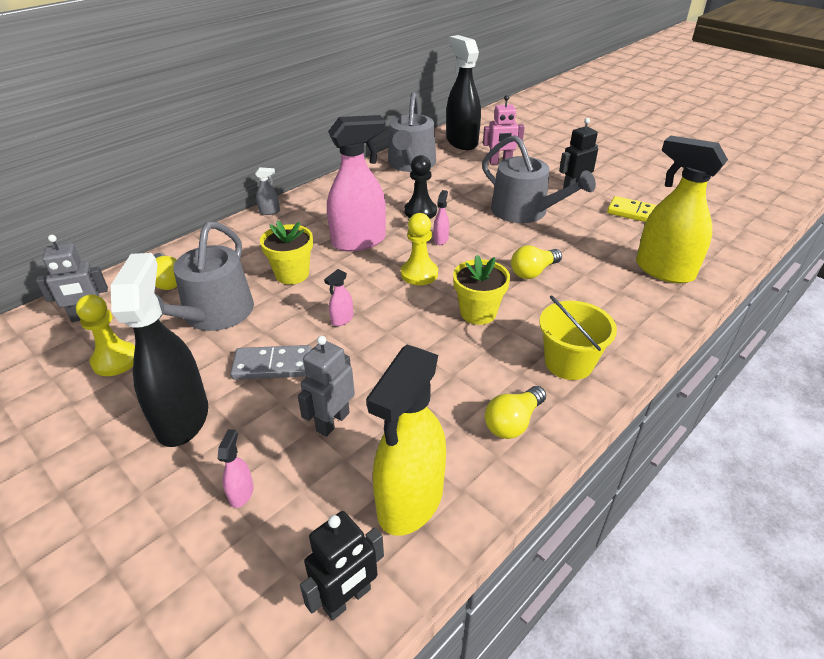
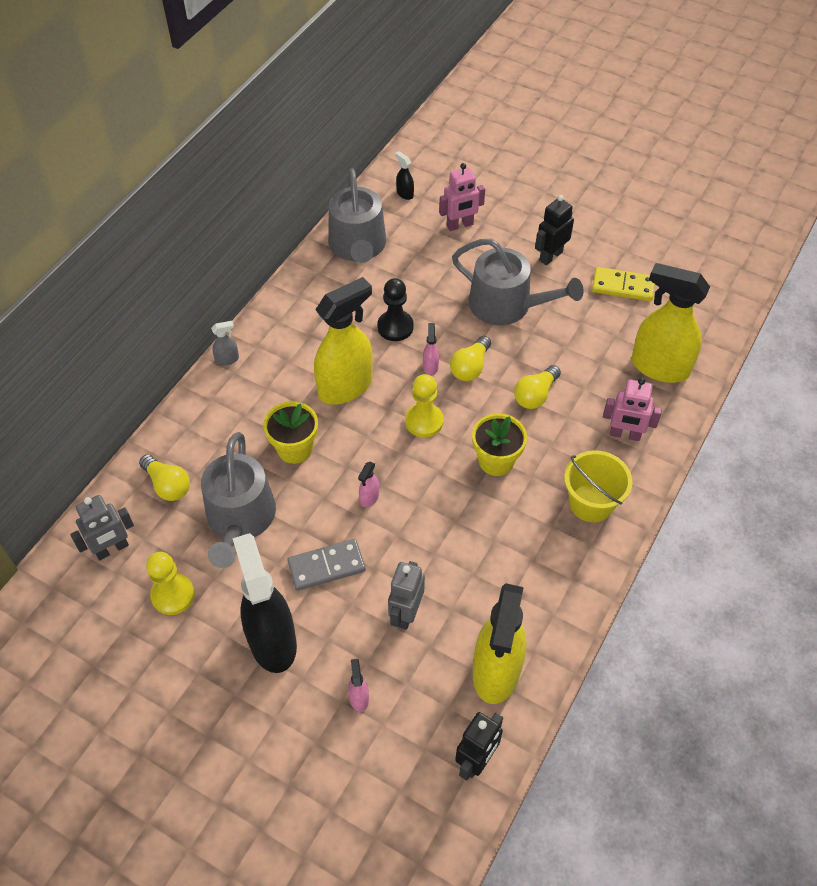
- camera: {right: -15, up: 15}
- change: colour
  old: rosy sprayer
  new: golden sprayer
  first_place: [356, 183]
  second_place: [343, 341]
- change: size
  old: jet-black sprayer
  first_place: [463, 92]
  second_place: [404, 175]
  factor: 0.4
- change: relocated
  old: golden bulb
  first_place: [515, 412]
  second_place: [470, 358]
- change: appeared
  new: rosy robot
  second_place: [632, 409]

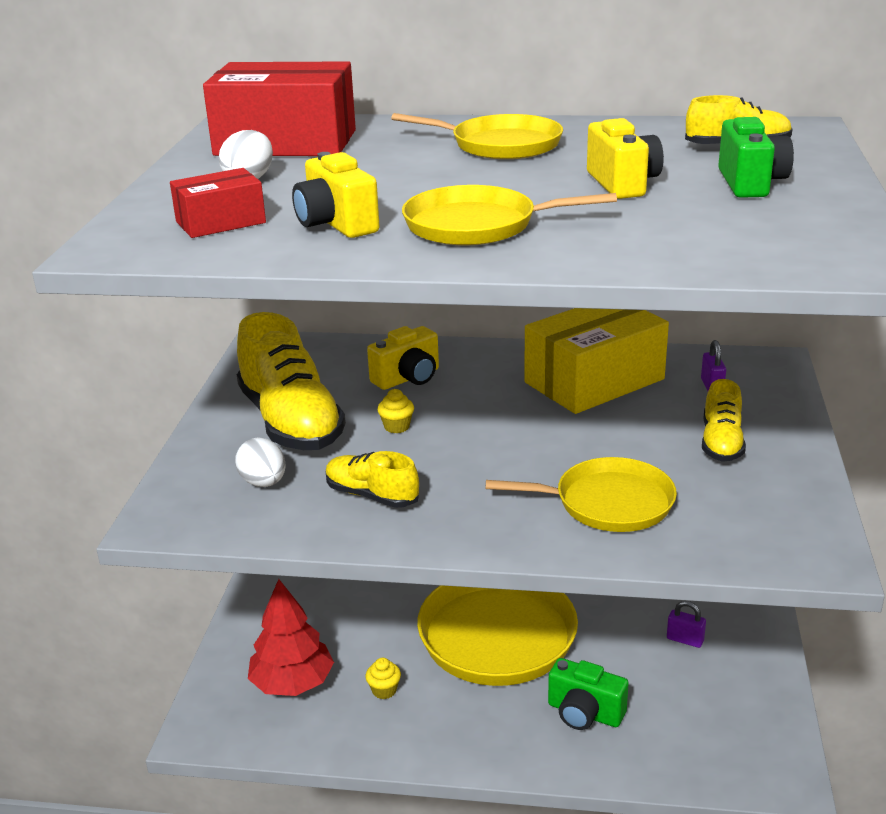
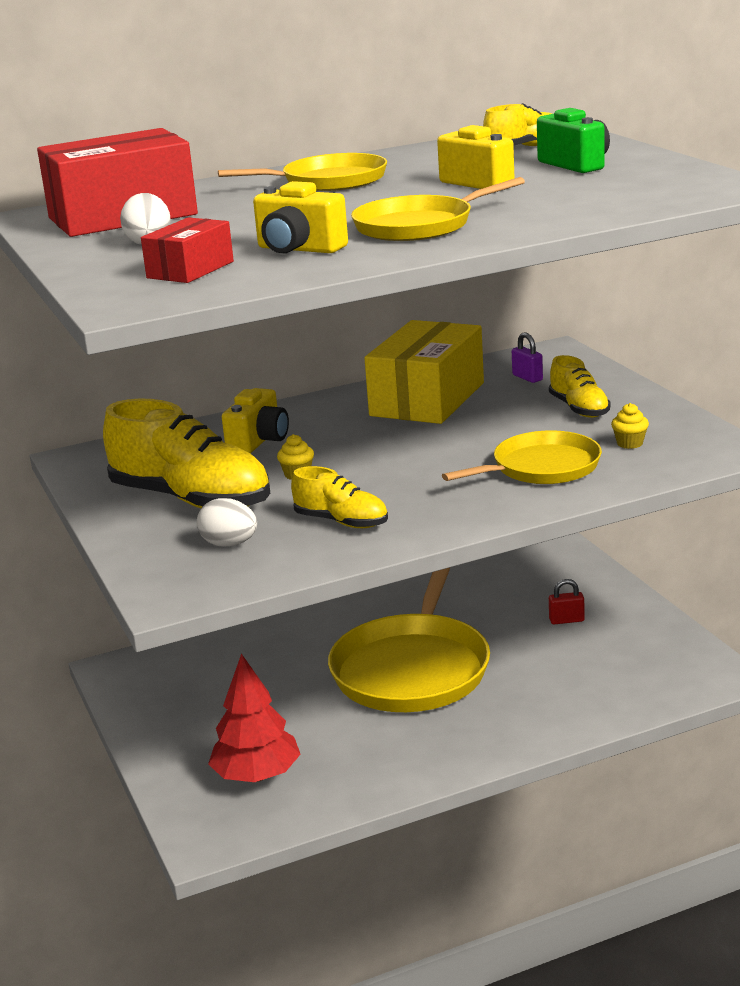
- camera: {right: -30, up: -5}
- change: spun
  old: golden sneaker
  first_place: [372, 479]
  second_place: [339, 497]
  degrees: -150
- change: colour
  old: royal purple lock
  new: crimson lock
  first_place: [686, 624]
  second_place: [567, 601]
- change: relocated
  old: golden muffin
  first_place: [383, 678]
  second_place: [630, 426]
- change: missing
  old: emerald photo camera
  first_place: [588, 694]

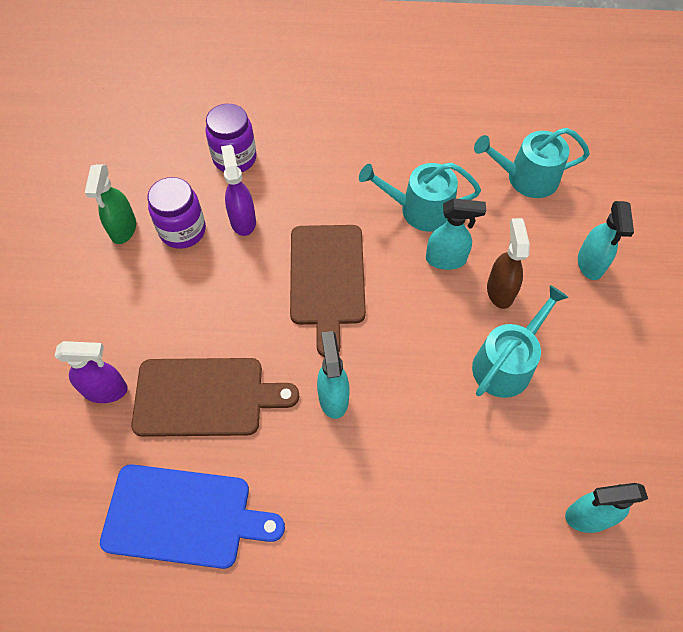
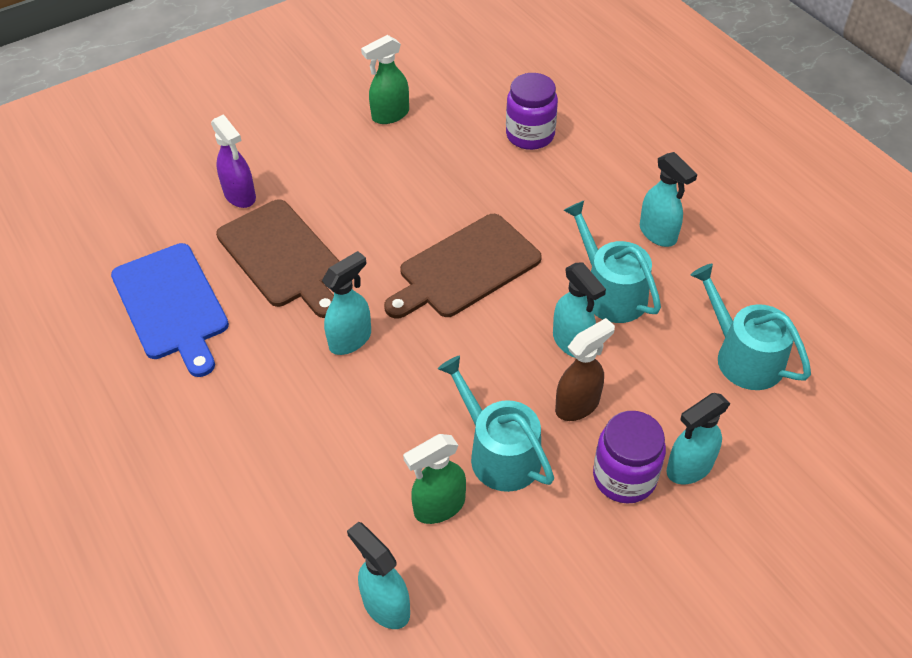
- camera: {right: 55, up: -10}
- change: appeared
  new: emerald sprayer
  second_place: [434, 479]
- change: spun
  old: aqua watering can
  first_place: [520, 341]
  second_place: [496, 424]
  degrees: -135
- change: relocated
  old: royal purple preserve jar
  first_place: [176, 213]
  second_place: [629, 457]
- change: appeared
  new: aqua sprayer
  second_place: [668, 199]
- change: missing
  old: royal purple sprayer
  first_place: [238, 190]

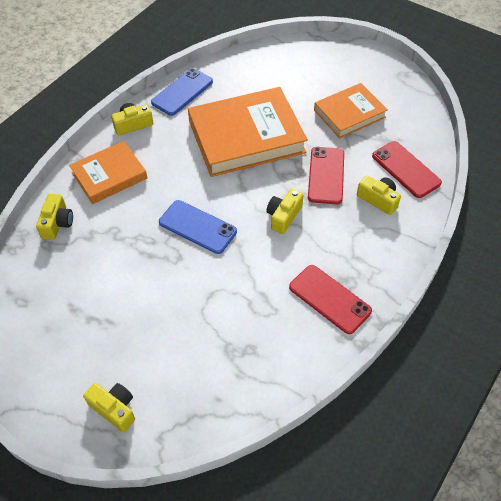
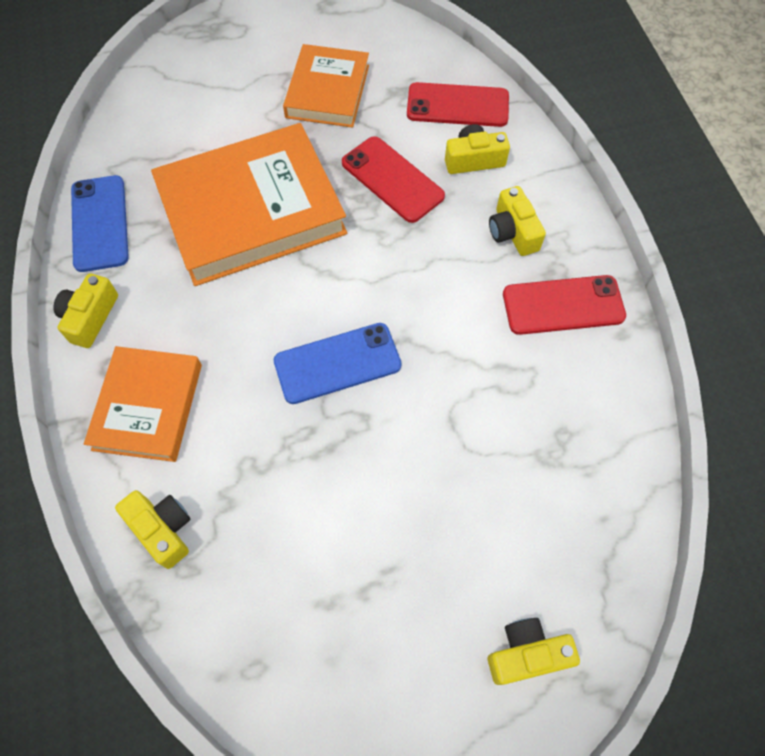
- camera: {right: -50, up: 10}
- change: spun
  old: orange-coloured book
  first_place: [248, 132]
  second_place: [249, 204]
  degrees: 45
- change: relocated
  old: golden photo camera
  first_place: [284, 211]
  second_place: [517, 221]

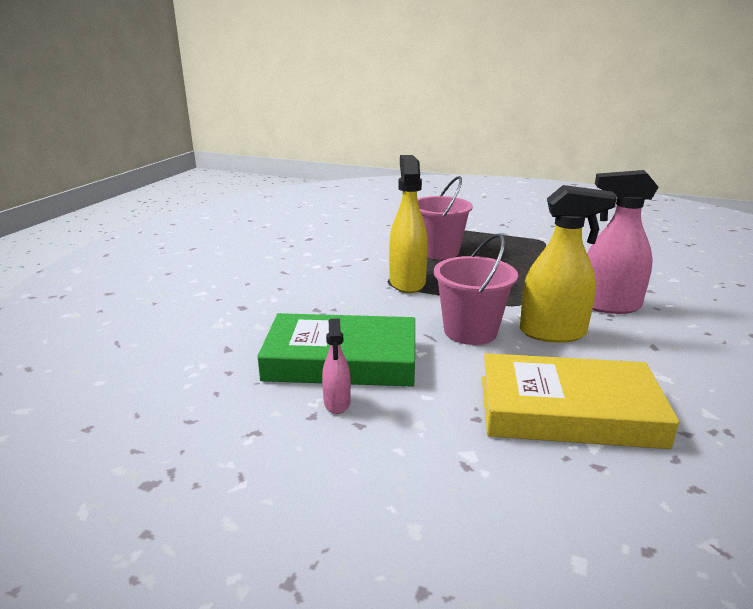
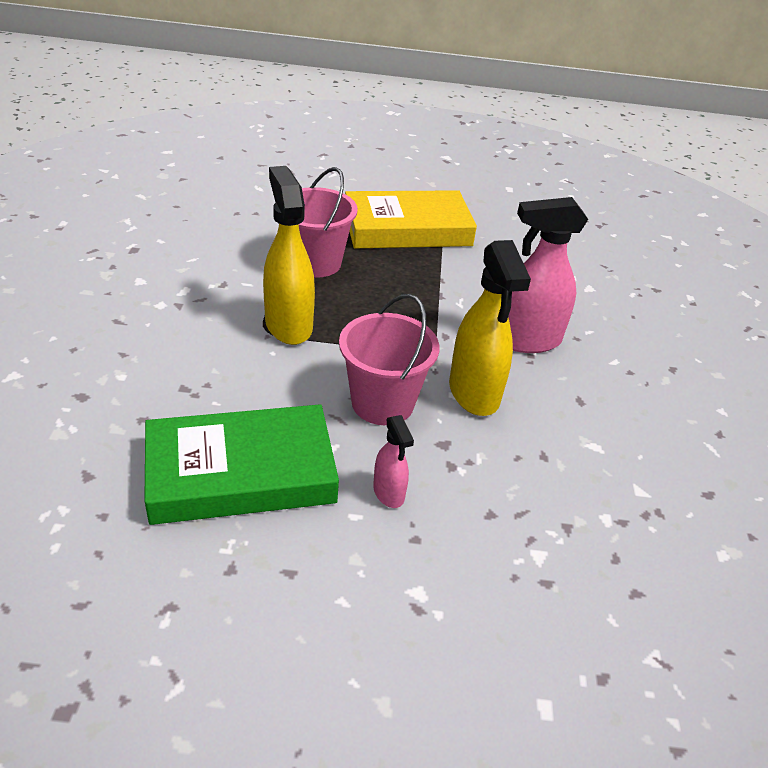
- camera: {right: -20, up: 15}
- change: relocated
  old: golden book
  first_place: [580, 401]
  second_place: [411, 219]
- change: relocated
  old: rosy sprayer
  first_place: [336, 366]
  second_place: [393, 461]
- change: spun
  old: golden sprayer
  first_place: [568, 264]
  second_place: [490, 328]
  degrees: 90

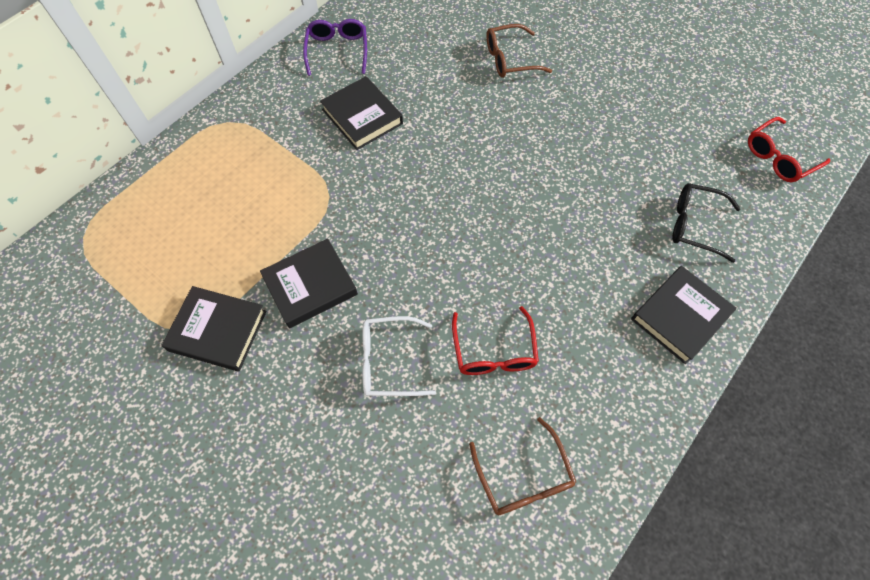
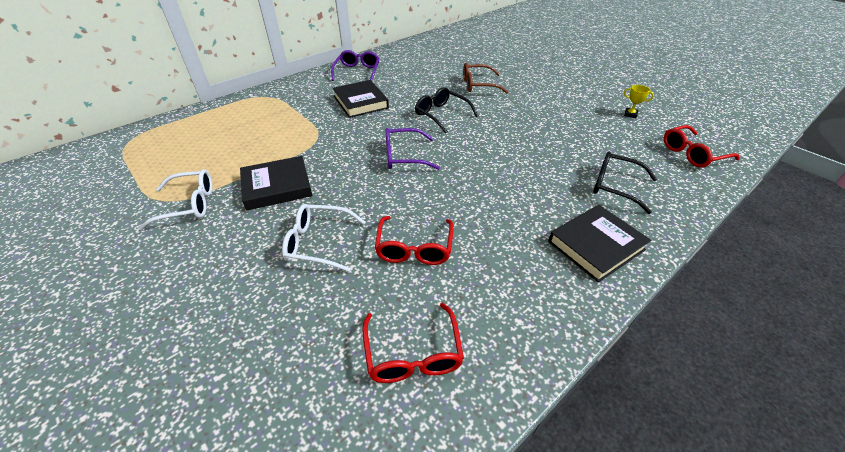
- camera: {right: 10, up: -20}
- change: exchanged
  old: jet-black book
  new: white eyeglasses
  first_place: [214, 329]
  second_place: [175, 199]
- change: colour
  old: dark brown eyeglasses
  new: crimson eyeglasses
  first_place: [522, 466]
  second_place: [413, 343]
- change: appeared
  new: royal purple eyeglasses
  second_place: [412, 149]
- change: appeared
  new: jet-black eyeglasses
  second_place: [446, 110]
- change: appeared
  new: golden prize cup
  second_place: [639, 101]

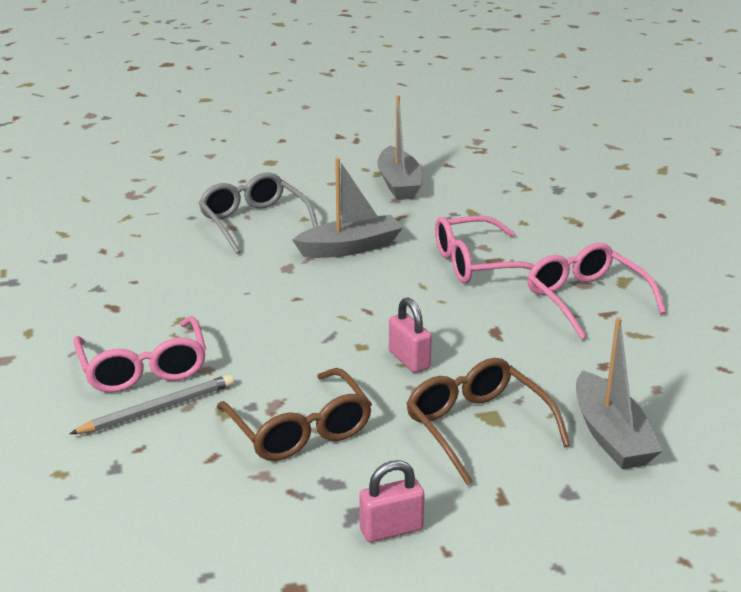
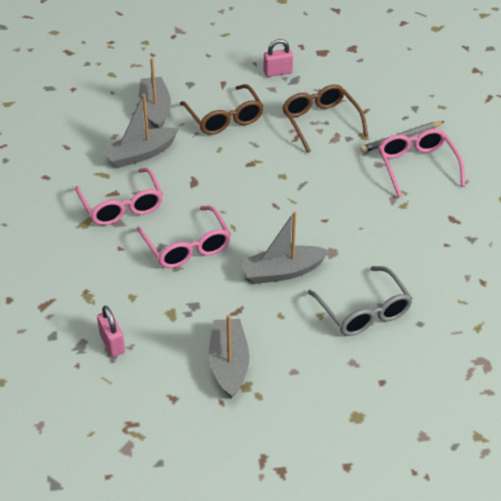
- camera: {right: -175, up: 15}
- change: relocated
  old: rosy lock
  first_place: [410, 335]
  second_place: [111, 331]
- change: appeared
  new: ash-grey sailboat
  second_place: [140, 131]
- change: spun
  old: rosy eyeglasses
  first_place: [484, 250]
  second_place: [184, 237]
  degrees: 75

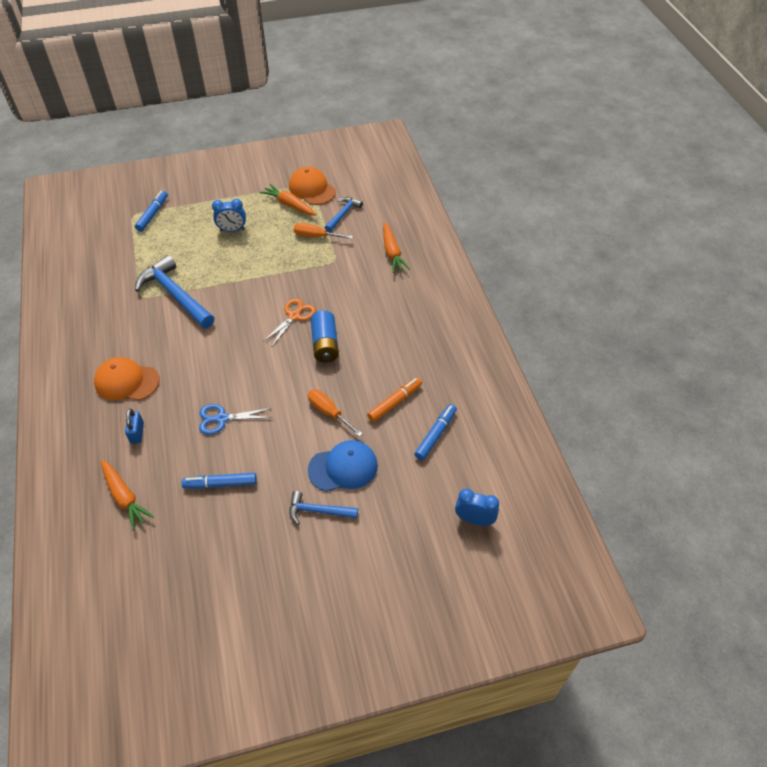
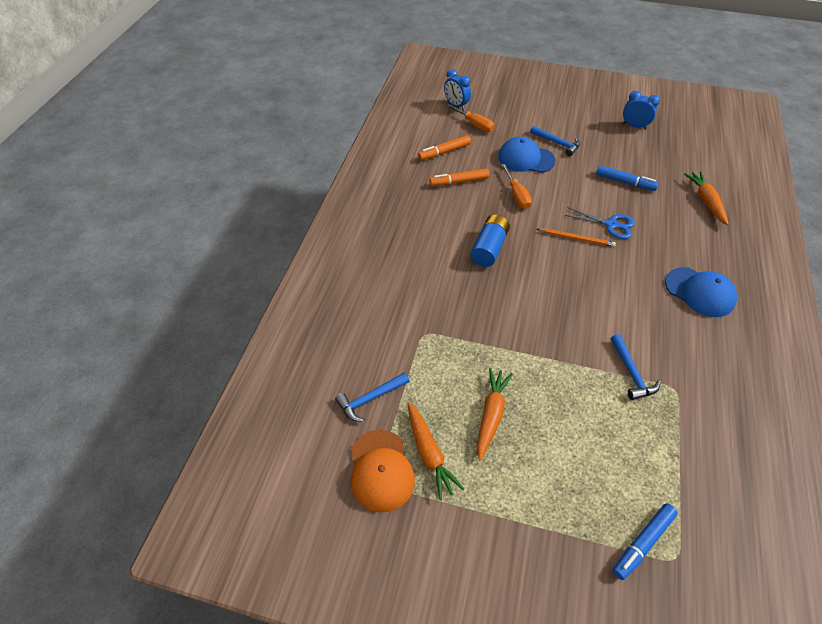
- camera: {right: -150, up: 0}
- change: colour
  old: royal blue marker pen
  new: orange-coloured marker pen
  first_place: [436, 432]
  second_place: [444, 147]
- change: relocated
  old: orange-coloured screwdriver
  first_place: [323, 231]
  second_place: [470, 118]
- change: relocated
  old: orange-coloured root vegetable
  first_place: [396, 247]
  second_place: [495, 414]
- change: appeared
  new: orange-coloured pencil
  second_place: [576, 238]
- change: size
  old: royal blue hammer
  first_place: [175, 291]
  second_place: [636, 367]
  factor: 0.55
- change: relocated
  old: royal blue bedside clock
  first_place: [229, 215]
  second_place: [641, 110]
- change: colour
  old: orange-coloured peaked cap
  new: royal blue peaked cap
  first_place: [127, 378]
  second_place: [701, 292]
- change: missing
  old: royal blue lock
  first_place: [134, 426]
- change: missing
  old: orange-coloured scissors
  first_place: [289, 322]

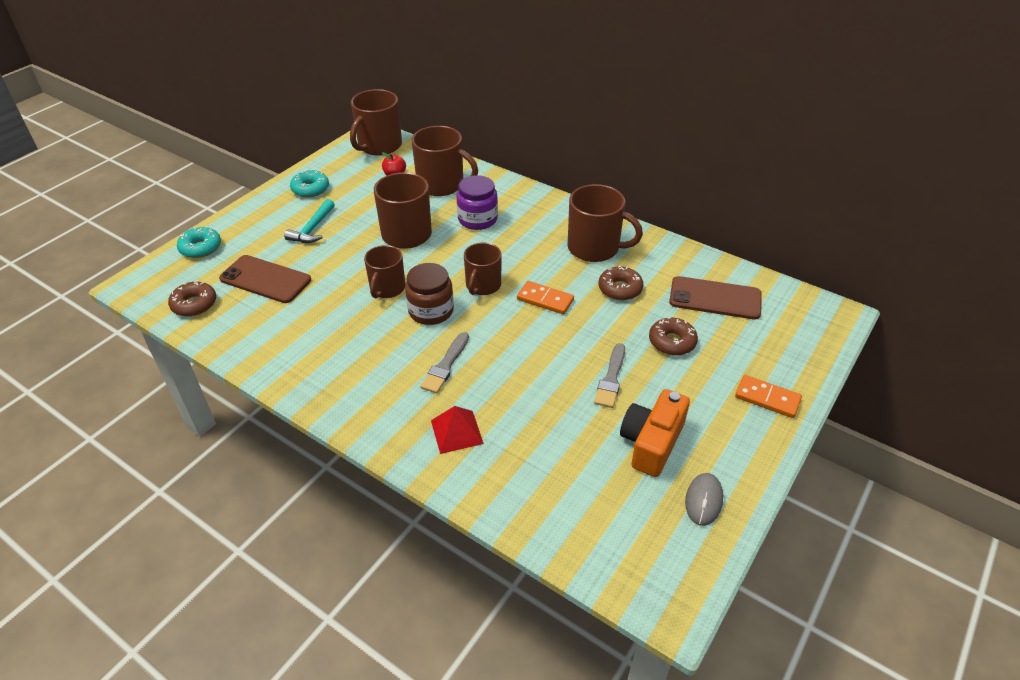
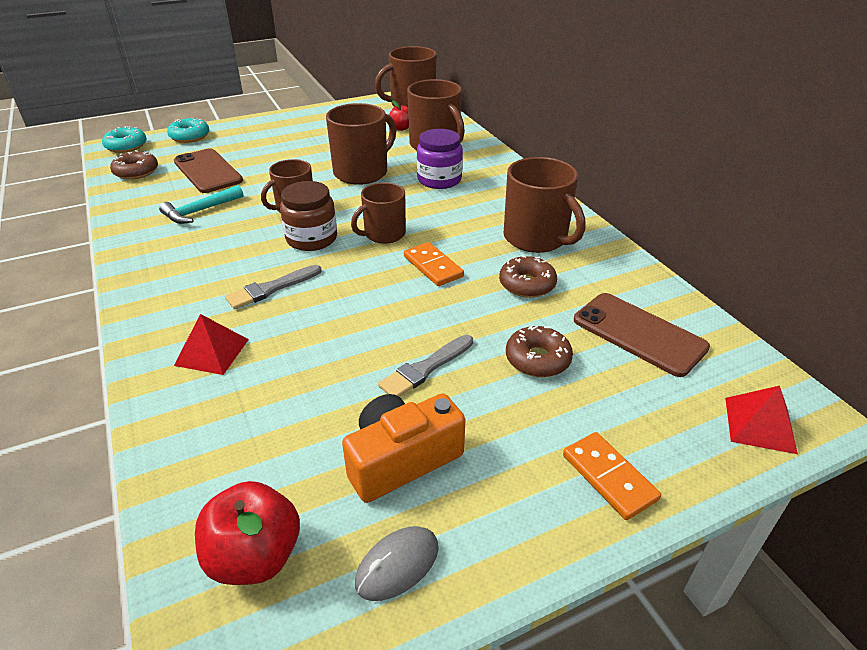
- camera: {right: 30, up: -5}
- change: relocated
  old: aqua doughnut
  first_place: [309, 183]
  second_place: [124, 139]
- change: relocated
  old: aqua hammer
  first_place: [309, 221]
  second_place: [201, 204]
- change: appeared
  new: crimson apple
  second_place: [247, 533]
- change: appeared
  new: crimson pyramid
  second_place: [761, 420]

